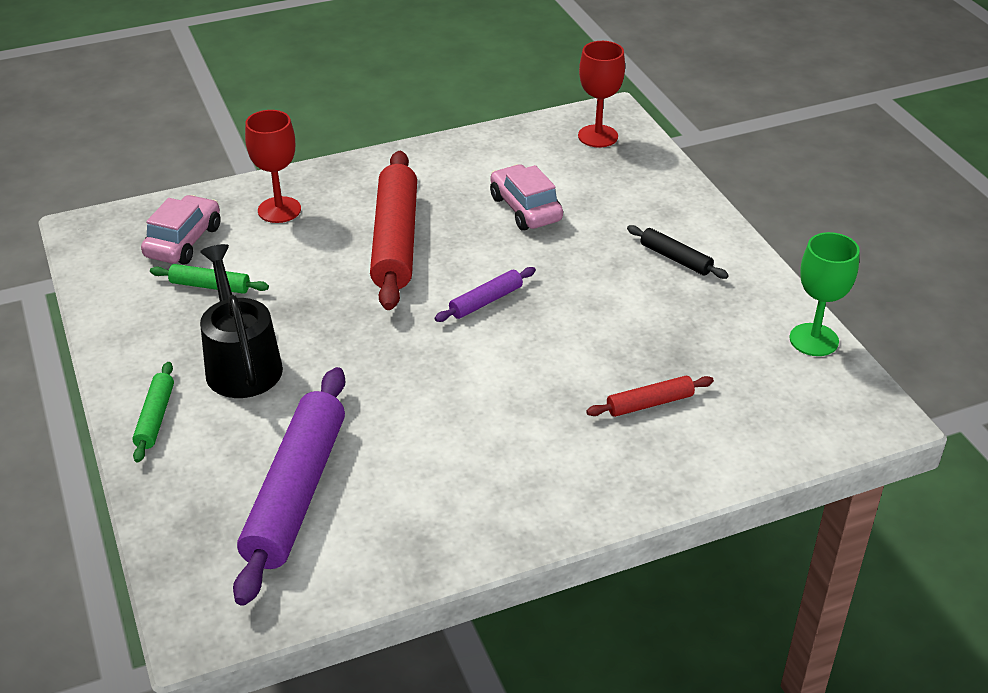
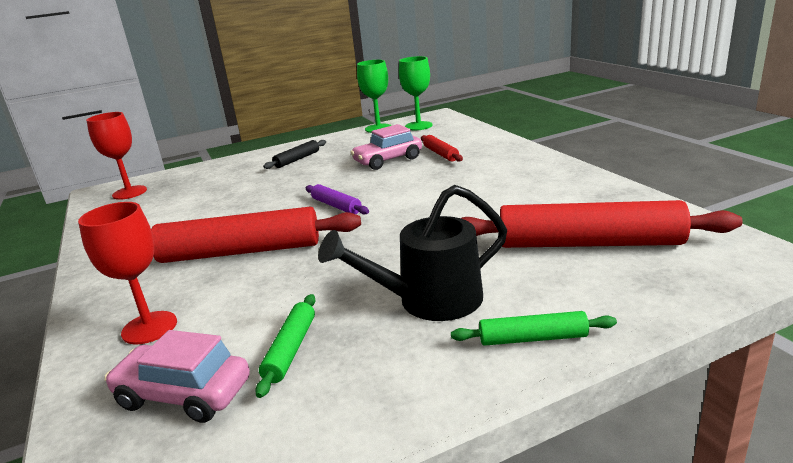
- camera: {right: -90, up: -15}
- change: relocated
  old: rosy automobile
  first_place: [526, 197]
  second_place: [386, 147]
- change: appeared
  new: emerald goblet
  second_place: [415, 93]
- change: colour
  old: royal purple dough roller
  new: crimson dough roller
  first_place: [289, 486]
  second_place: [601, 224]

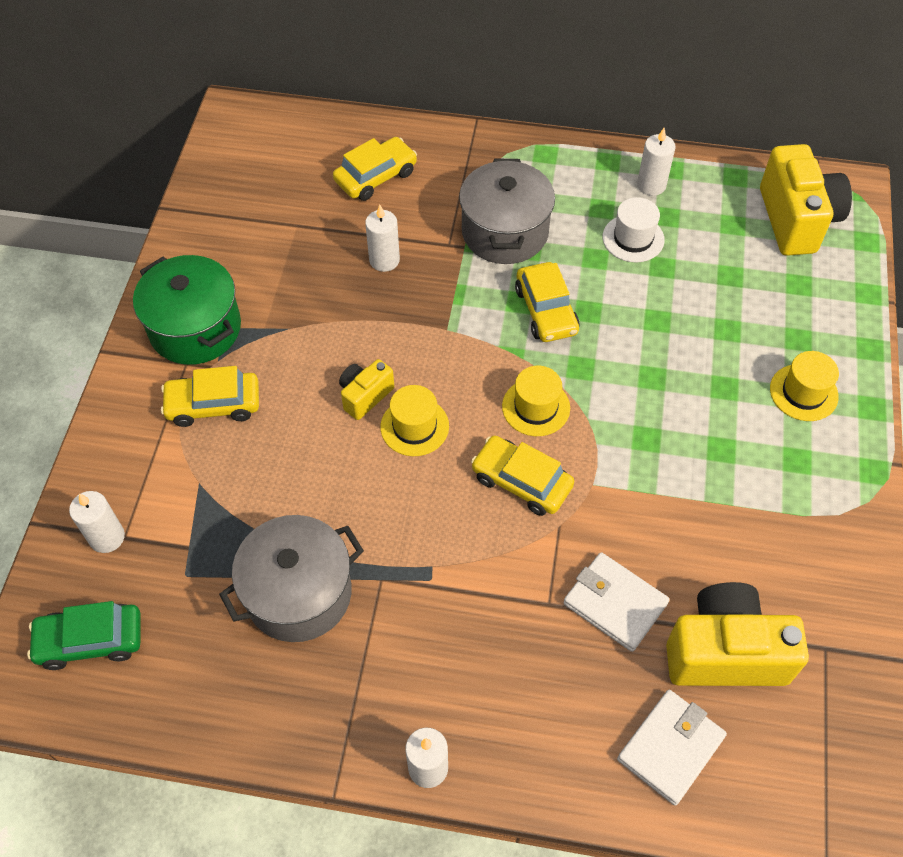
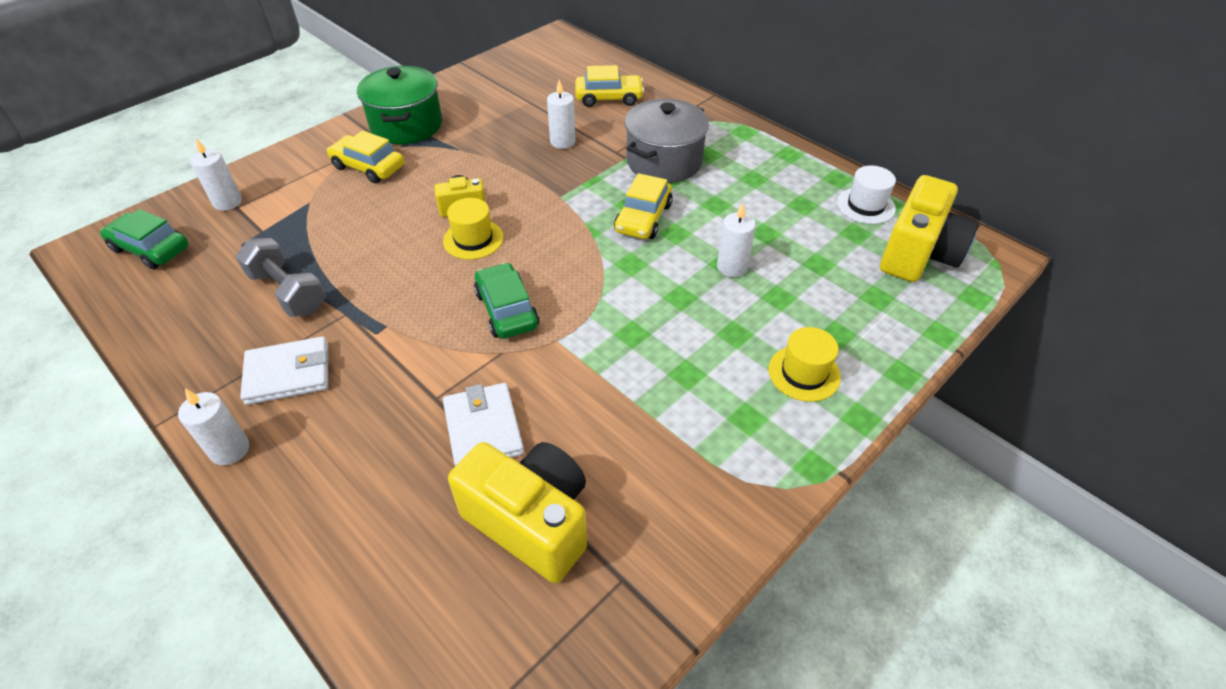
- camera: {right: 35, up: -10}
- change: exchanged
  old: ash-grey stockpot
  new: ash-grey hand weight
  first_place: [291, 578]
  second_place: [280, 277]
- change: relocated
  old: white card wallet
  first_place: [672, 747]
  second_place: [284, 370]
- change: colour
  old: golden automobile
  new: emerald automobile
  first_place: [522, 475]
  second_place: [506, 300]
- change: relocated
  old: white wax candle
  first_place: [656, 162]
  second_place: [736, 240]
- change: relocated
  old: white tall hat
  first_place: [634, 229]
  second_place: [866, 194]
- change: missing
  old: golden tall hat
  first_place: [536, 401]

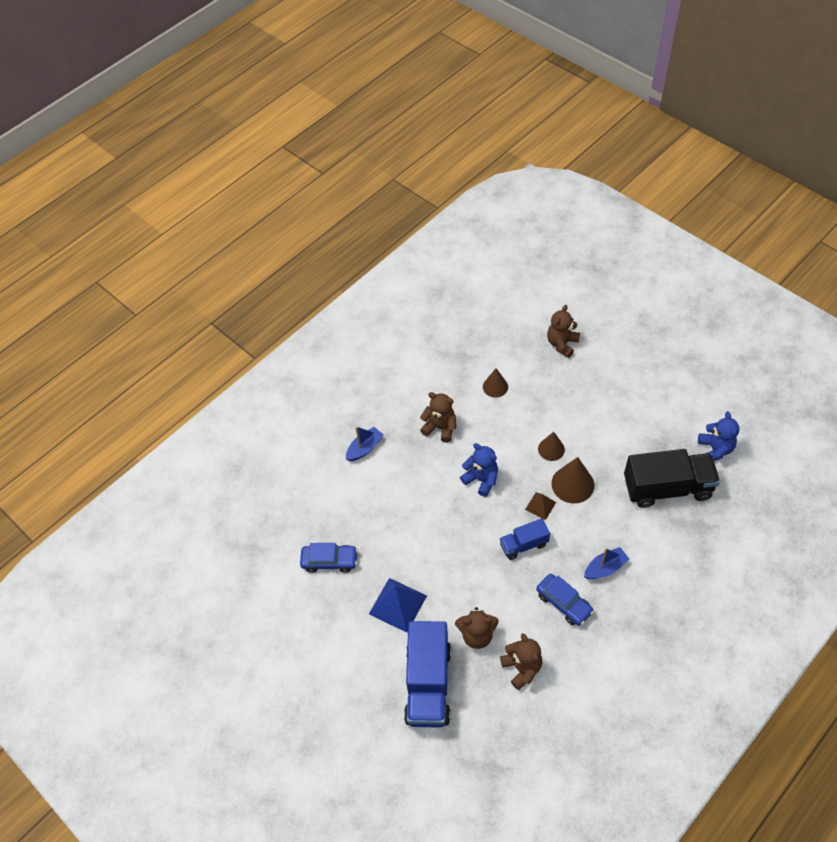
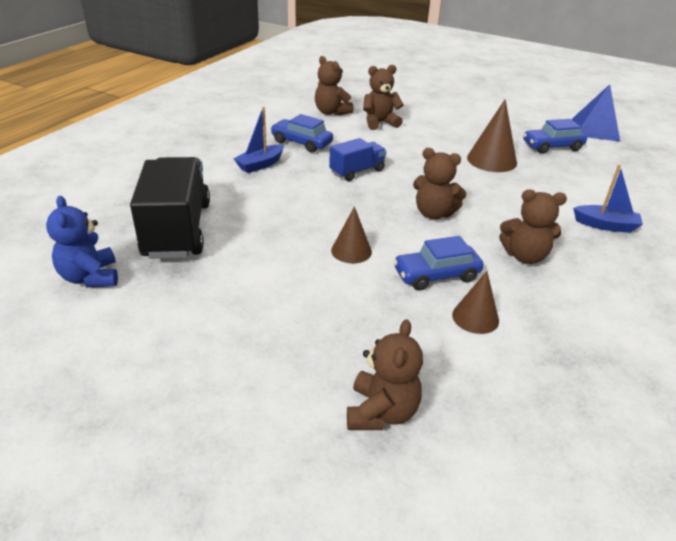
- camera: {right: 160, up: -20}
- change: spun
  old: jet-black toy truck
  first_place: [672, 478]
  second_place: [170, 208]
  degrees: 105
- change: appeared
  new: royal blue automobile
  second_place: [438, 263]
- change: colour
  old: royal blue teddy
  new: dark brown teddy
  first_place: [479, 470]
  second_place: [440, 183]
- change: relocated
  old: dark brown cone
  first_place: [572, 480]
  second_place: [492, 135]
- change: relocated
  old: royal blue pyramid
  first_place: [398, 605]
  second_place: [596, 113]
- change: spun
  old: royal blue sailboat
  first_place: [364, 443]
  second_place: [608, 199]
  degrees: -105
- change: missing
  old: royal blue toy truck
  first_place: [427, 674]
- change: missing
  old: dark brown pyramid
  first_place: [540, 506]

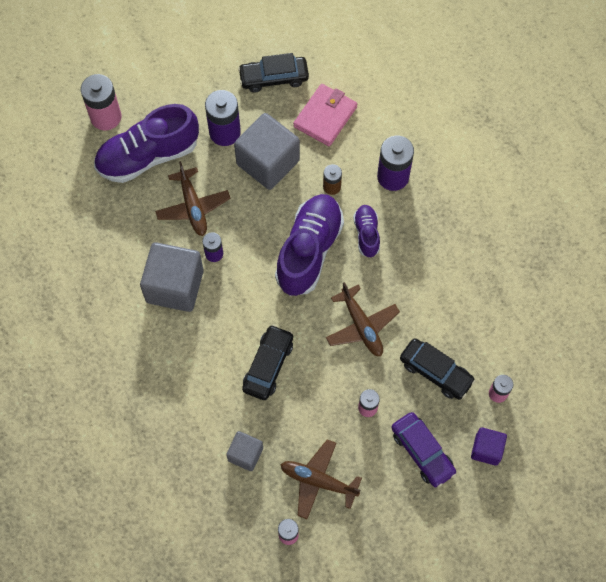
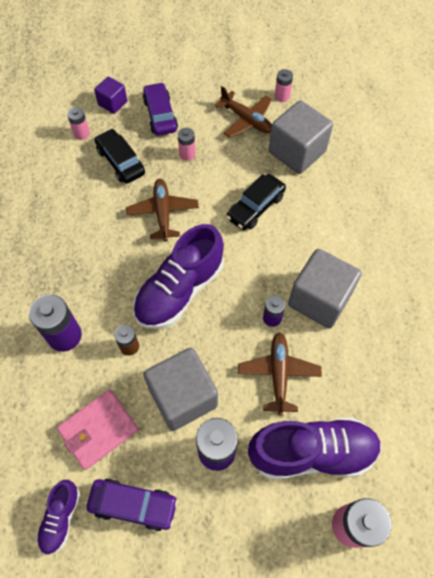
- camera: {right: -160, up: -5}
- change: relocated
  old: royal purple sneaker
  first_place: [366, 231]
  second_place: [58, 517]
- change: colour
  old: jet-black automobile
  new: royal purple automobile
  first_place: [273, 73]
  second_place: [132, 505]
- change: size
  old: ash-grey block
  first_place: [244, 451]
  second_place: [301, 137]
  factor: 1.86

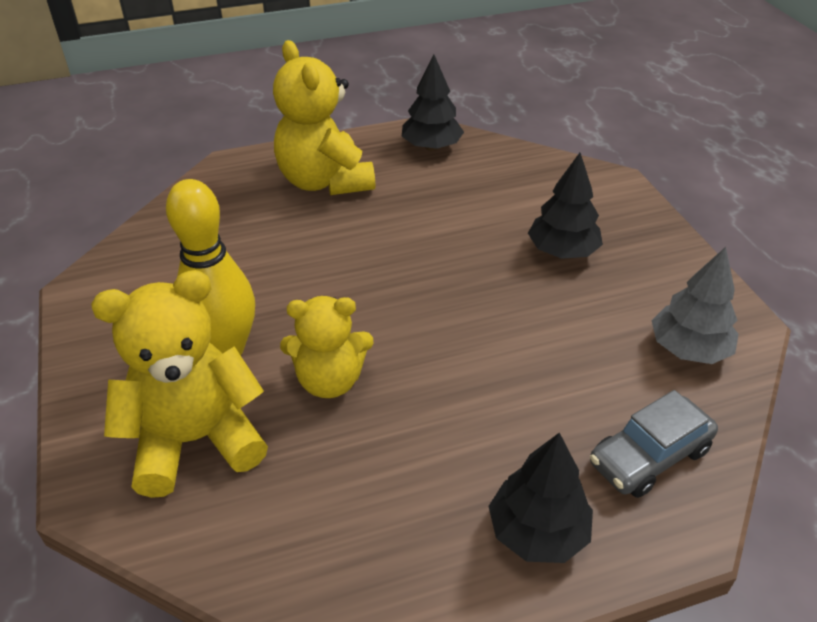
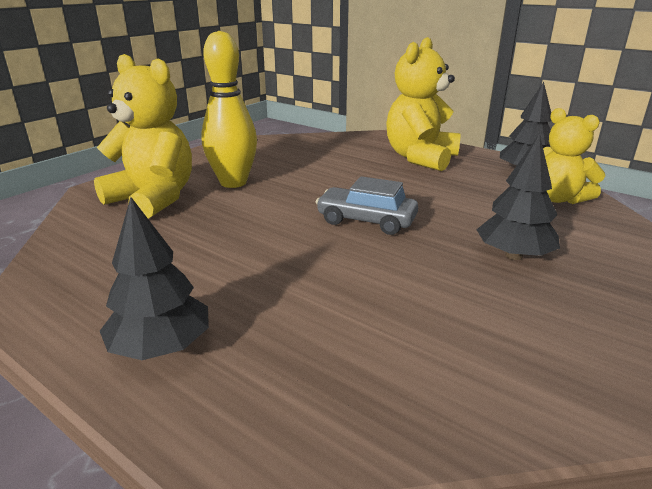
- camera: {right: 55, up: -15}
- change: relocated
  old: ash-grey automobile
  first_place: [654, 444]
  second_place: [367, 205]
- change: relocated
  old: golden teddy
  first_place: [327, 347]
  second_place: [574, 156]
- change: missing
  old: ash-grey toy tree
  first_place: [695, 305]

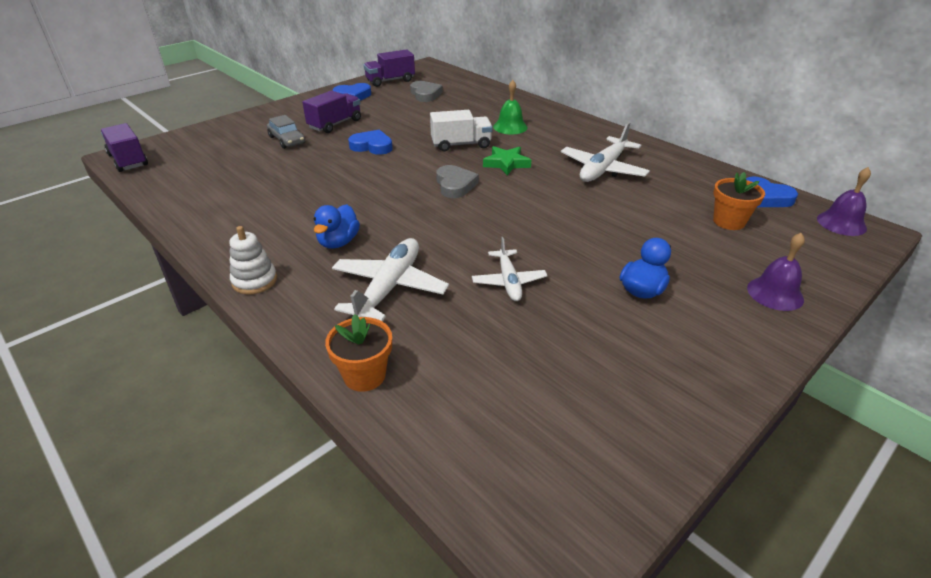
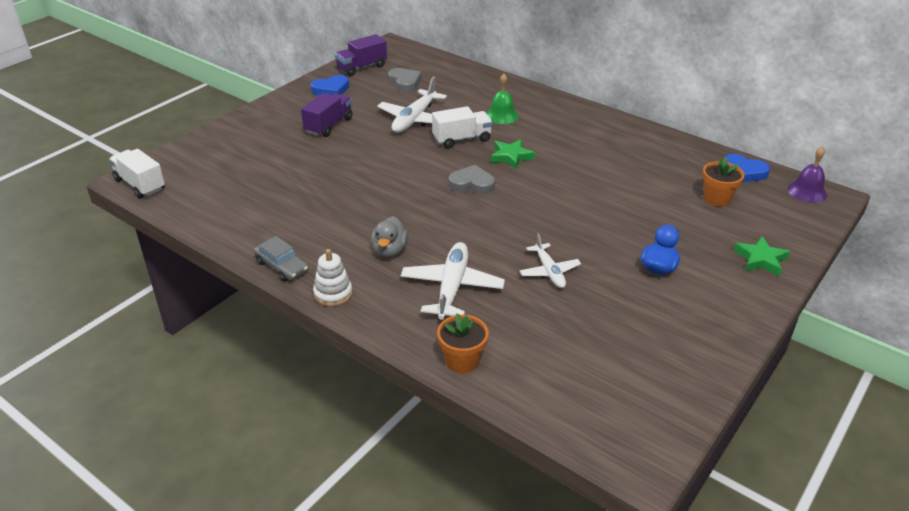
- camera: {right: -10, up: 0}
- change: colour
  old: royal purple toy truck
  new: white toy truck
  first_place: [124, 147]
  second_place: [137, 173]
- change: relocated
  old: ash-grey automobile
  first_place: [286, 132]
  second_place: [281, 259]
- change: colour
  old: royal blue duck
  new: ash-grey duck
  first_place: [337, 226]
  second_place: [389, 237]
- change: relocated
  old: white plane
  first_place: [605, 152]
  second_place: [412, 105]
- change: spun
  old: ash-grey heart shape
  first_place: [457, 181]
  second_place: [472, 179]
  degrees: -60
- change: exchanged
  old: royal purple school bell
  new: emerald star shape
  first_place: [776, 272]
  second_place: [762, 256]
- change: missing
  old: royal blue heart shape
  first_place: [370, 142]

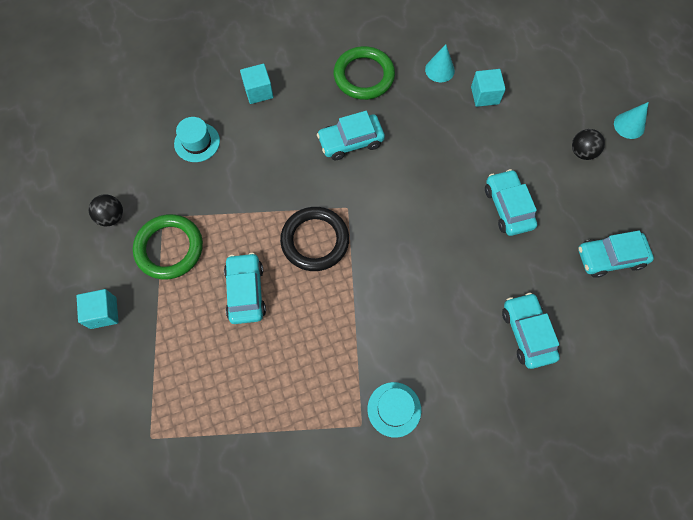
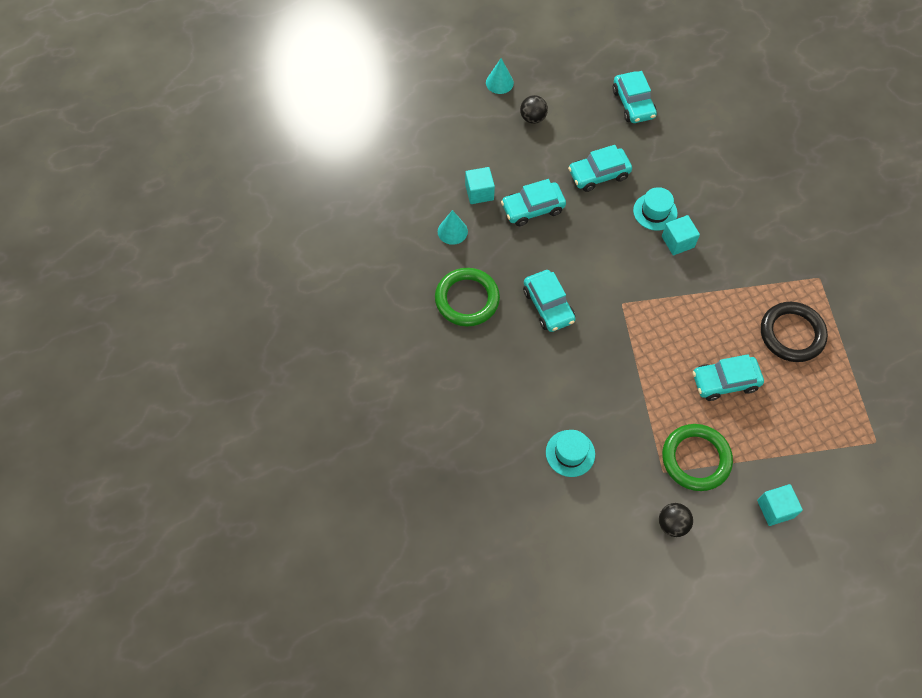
- camera: {right: -95, up: -5}
- change: relocated
  old: aqua automobile
  first_place: [531, 331]
  second_place: [533, 202]
- change: relocated
  old: aqua tall hat
  first_place: [394, 410]
  second_place: [655, 209]
- change: relocated
  old: aqua block
  first_place: [256, 84]
  second_place: [681, 235]
- change: relocated
  old: jet-black ring
  first_place: [314, 239]
  second_place: [794, 332]

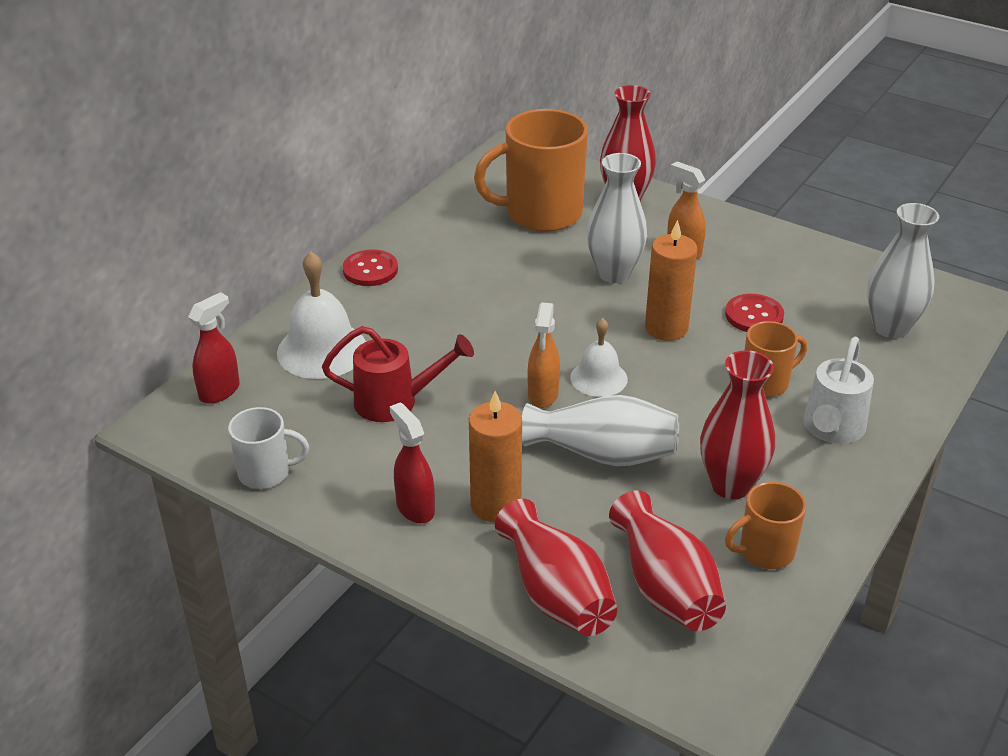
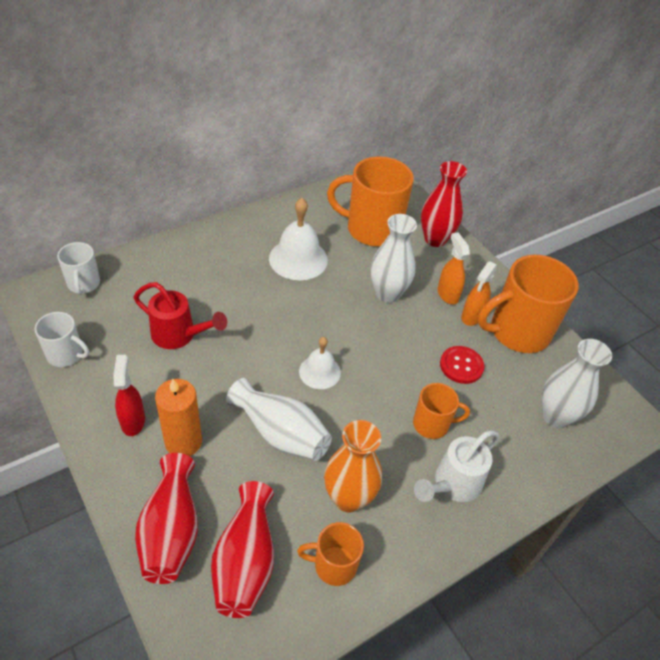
- camera: {right: 20, up: 10}
- change: exchanged
  old: crimson sprayer
  new: white mug
  first_place: [214, 348]
  second_place: [78, 268]
- change: relocated
  old: white school bell
  first_place: [321, 315]
  second_place: [298, 239]
- change: colour
  old: crimson vase
  new: orange-coloured vase
  first_place: [737, 424]
  second_place: [353, 466]
- change: relocated
  old: orange-coloured sprayer
  first_place: [543, 355]
  second_place: [479, 293]
- change: appeared
  new: orange-coloured mug
  second_place: [528, 304]
- change: missing
  old: crimson shirt button
  first_place: [370, 267]
- change: missing
  old: orange-coloured wax candle
  first_place: [671, 280]

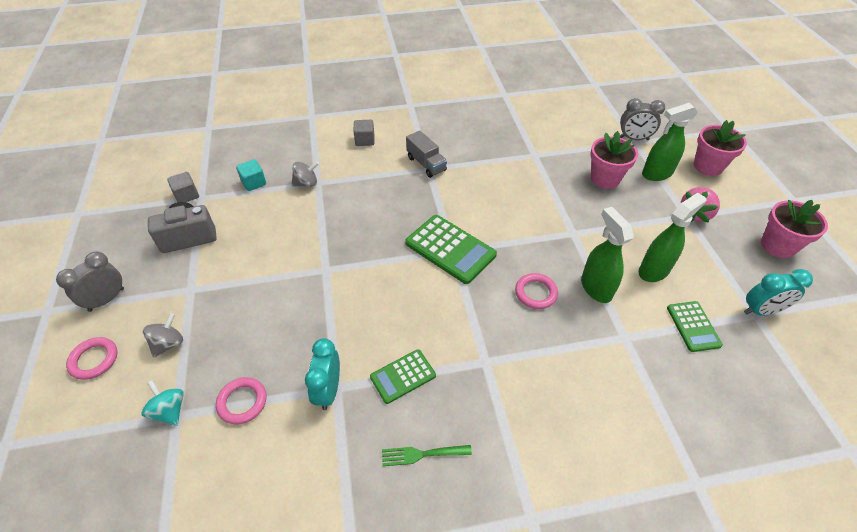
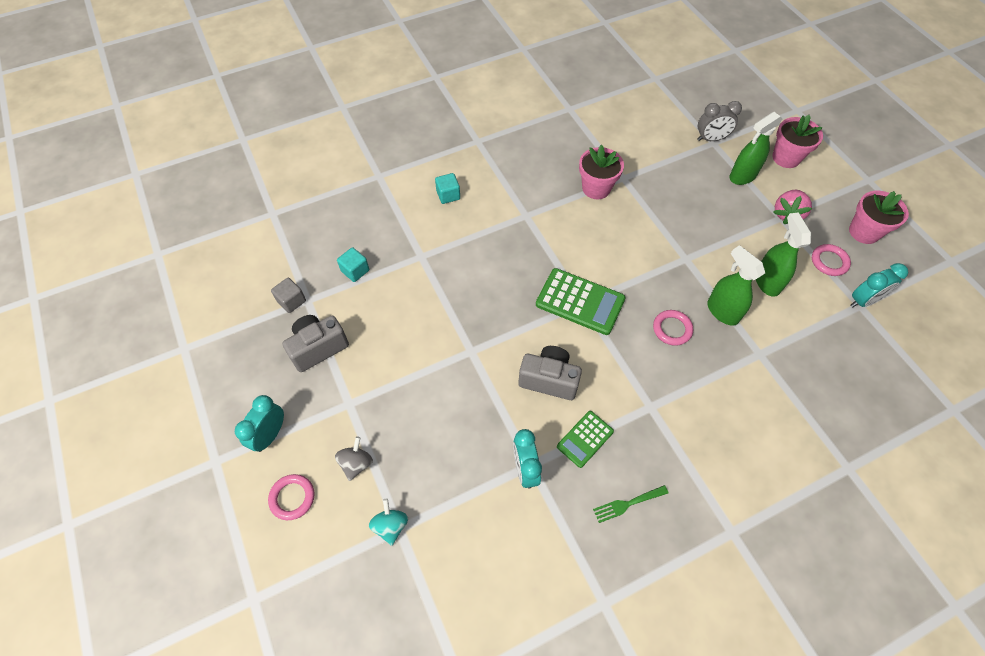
- camera: {right: -15, up: 10}
- change: colour
  old: ash-grey bedside clock
  new: aqua bedside clock
  first_place: [90, 282]
  second_place: [259, 423]
- change: spun
  old: aqua toy top
  first_place: [162, 403]
  second_place: [388, 522]
  degrees: 45
- change: colour
  old: ash-grey block
  new: aqua block
  first_place: [364, 133]
  second_place: [447, 188]
- change: appeared
  new: ash-grey photo camera
  second_place: [550, 373]
- change: relocated
  old: rosy flower pot
  first_place: [614, 160]
  second_place: [601, 172]
- change: spun
  old: emerald sprayer
  first_place: [673, 237]
  second_place: [783, 254]
  degrees: -45
- change: relocated
  old: rosy ring
  first_place: [241, 400]
  second_place: [831, 260]
- change: missing
  old: ash-grey toy top
  first_place: [305, 174]
- change: missing
  old: ash-grey toy truck
  first_place: [426, 154]
- change: missing
  old: emerald pocket calculator
  first_place: [695, 326]

